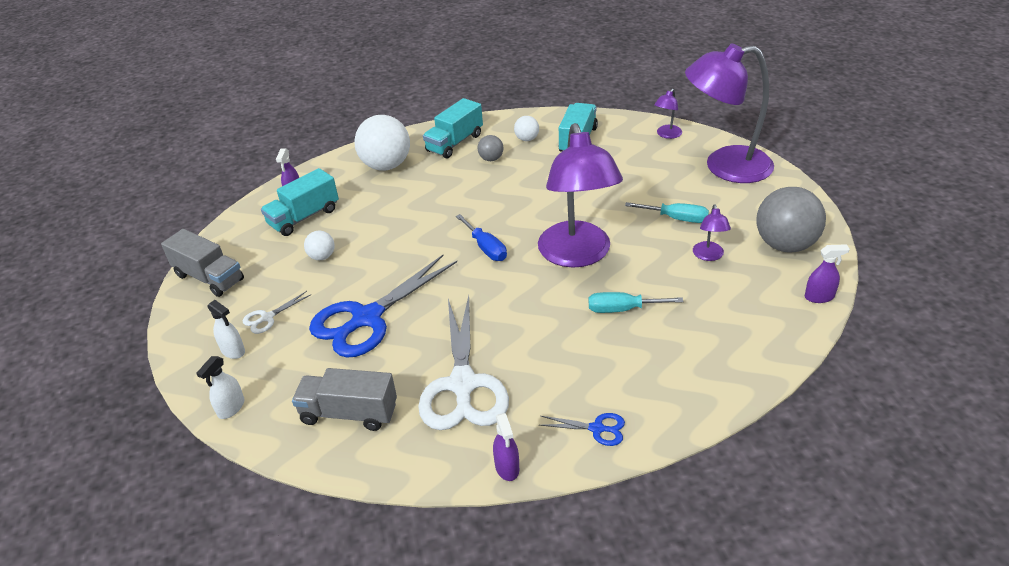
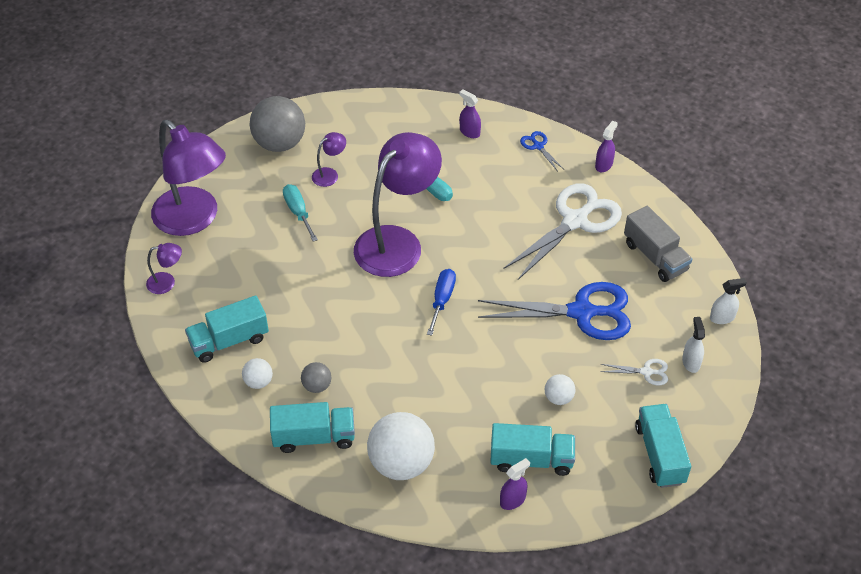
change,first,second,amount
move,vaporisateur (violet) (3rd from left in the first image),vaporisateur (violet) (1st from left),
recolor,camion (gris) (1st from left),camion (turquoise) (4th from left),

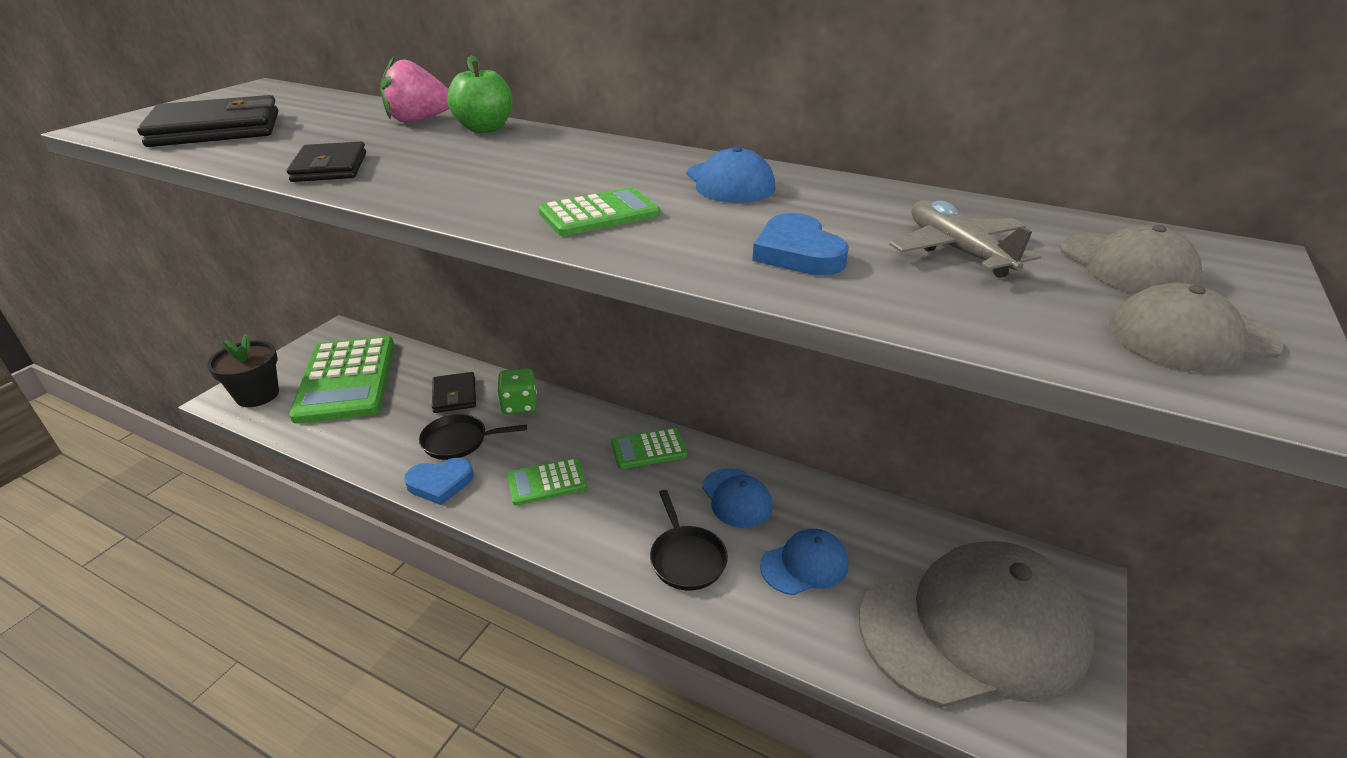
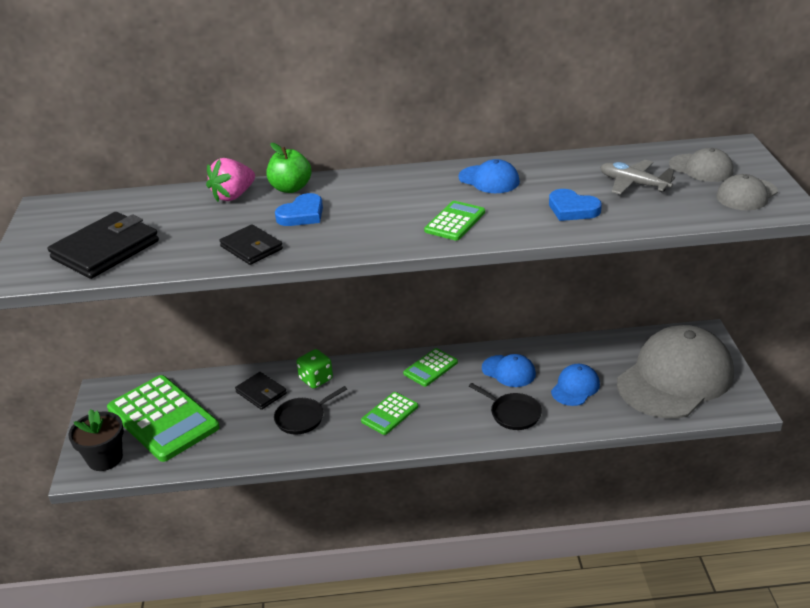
change,first,second,amount
move,cœur (bleu) (1st from left),,

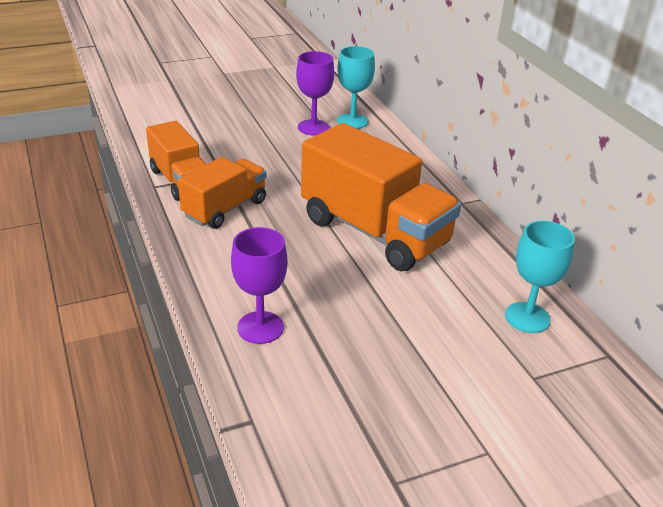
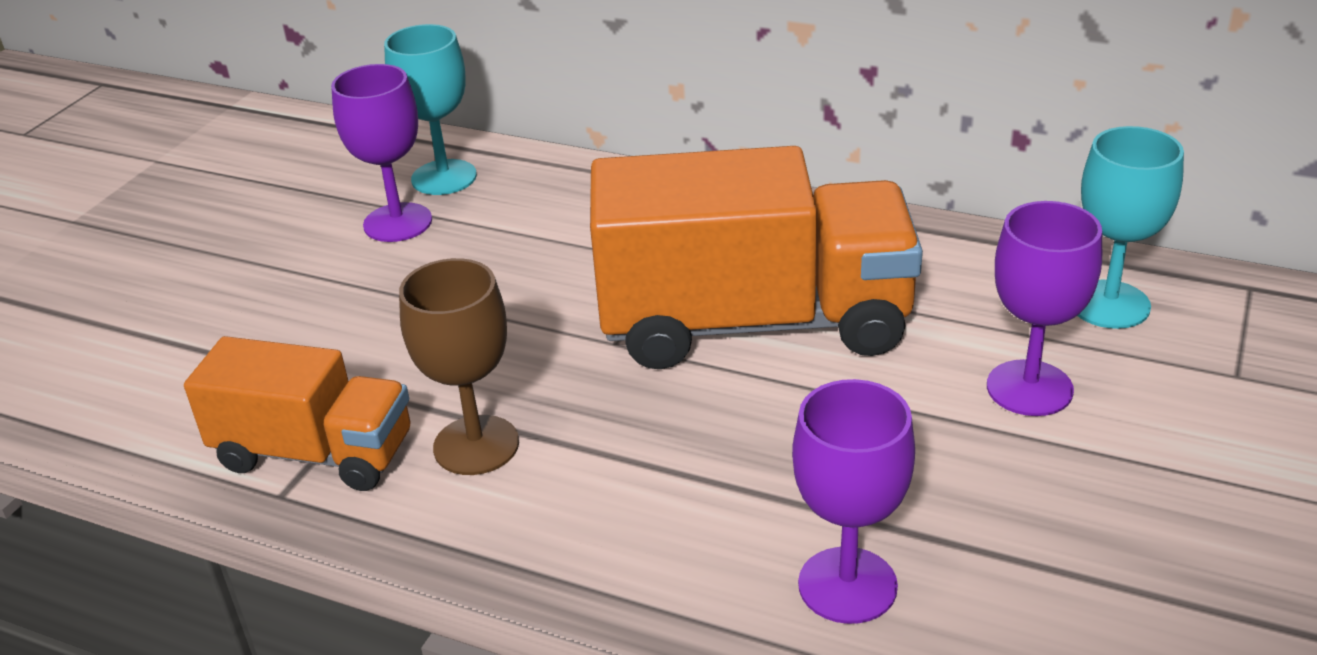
change,first,second,amount
insert,,verre à pied (violet) (3rd from left),
replace,camion (orange) (2nd from left),verre à pied (marron),

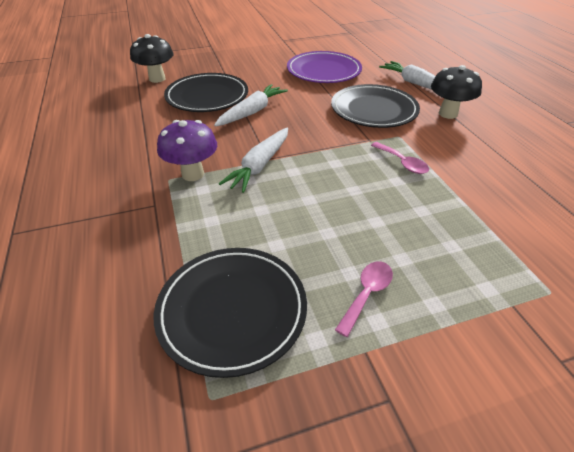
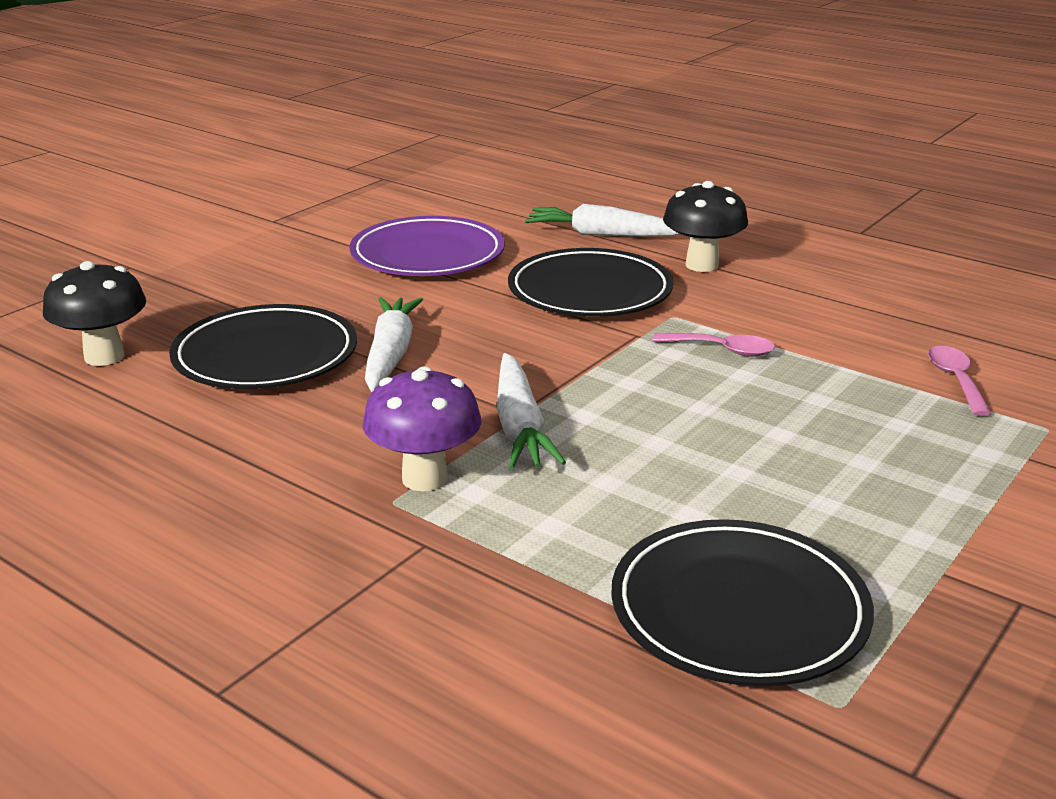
change,first,second,amount
move,cuillère (rose) (1st from left in the first image),cuillère (rose) (2nd from left),

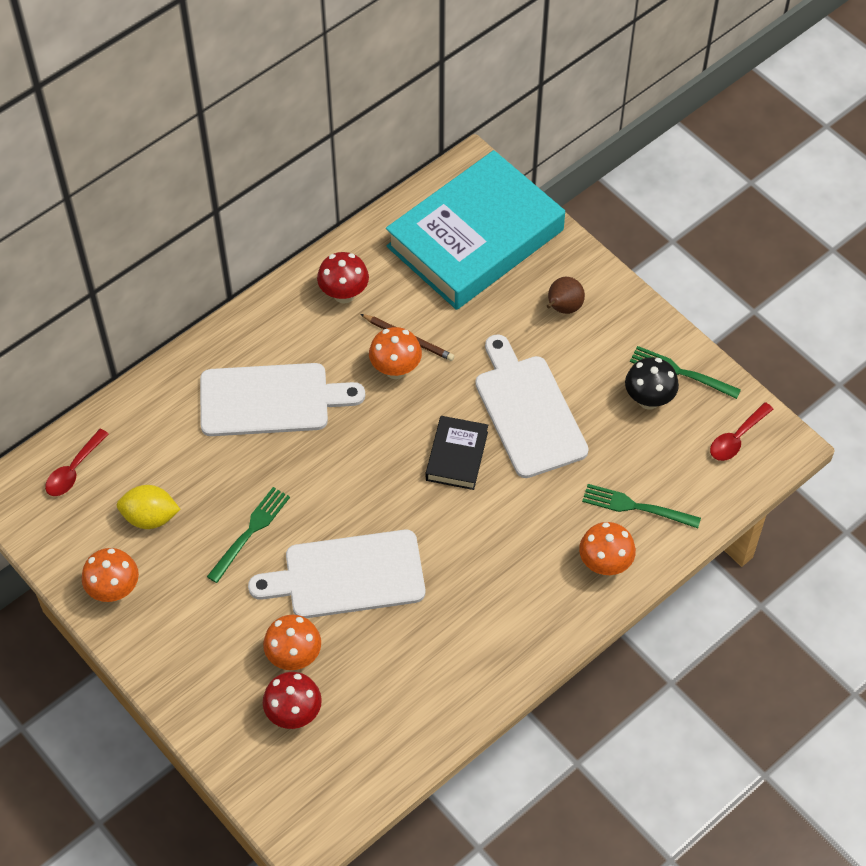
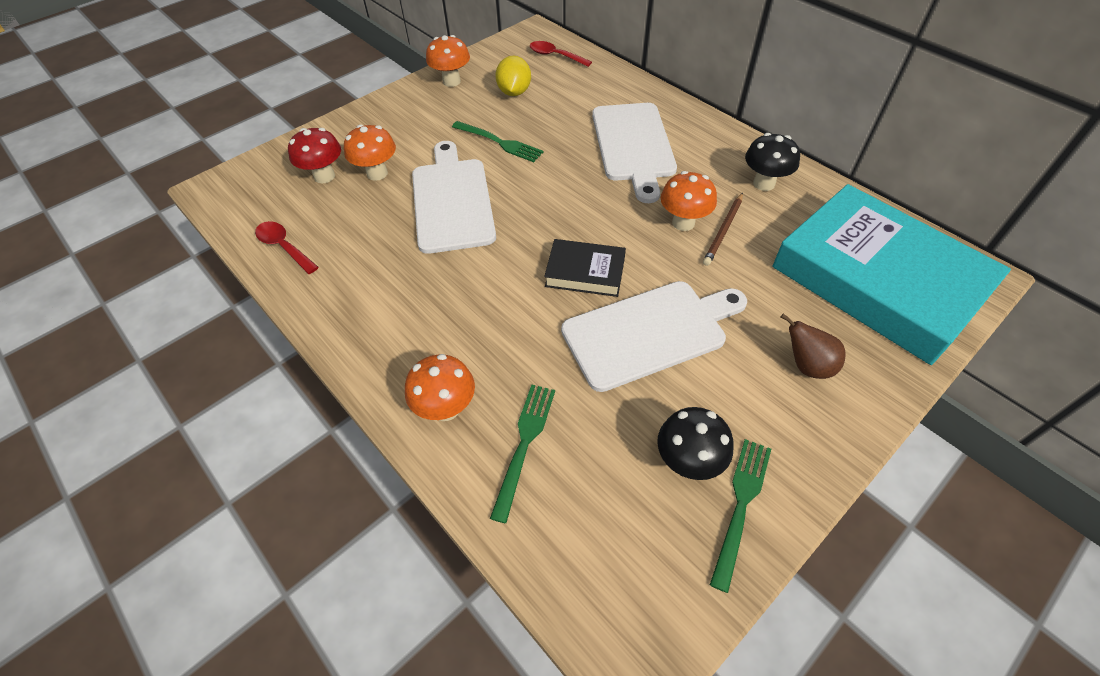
change,first,second,amount
move,cuillère (rouge) (2nd from left in the first image),cuillère (rouge) (1st from left),
recolor,champignon (rouge) (2nd from left),champignon (noir) (2nd from left),

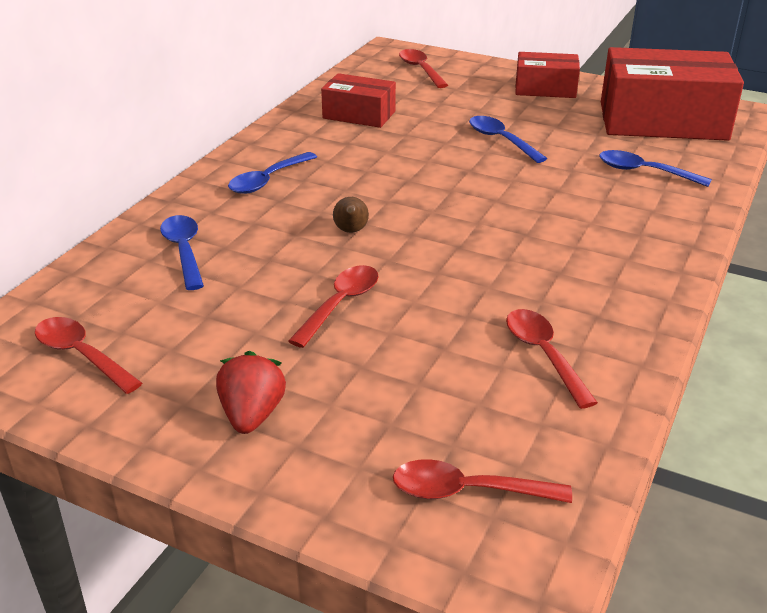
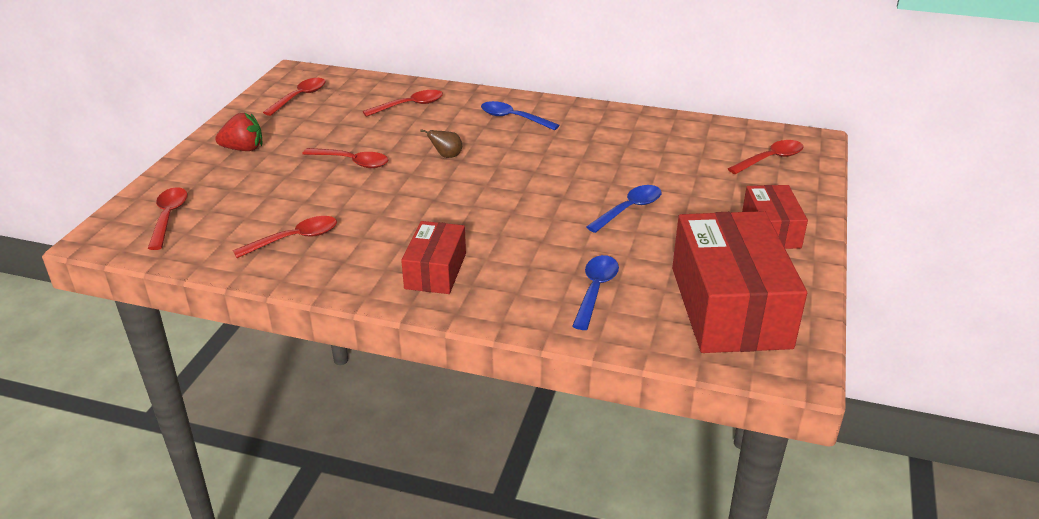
change,first,second,amount
move,boîte (rouge) (1st from left),,
recolor,cuillère (bleu) (1st from left),cuillère (rouge) (5th from left),

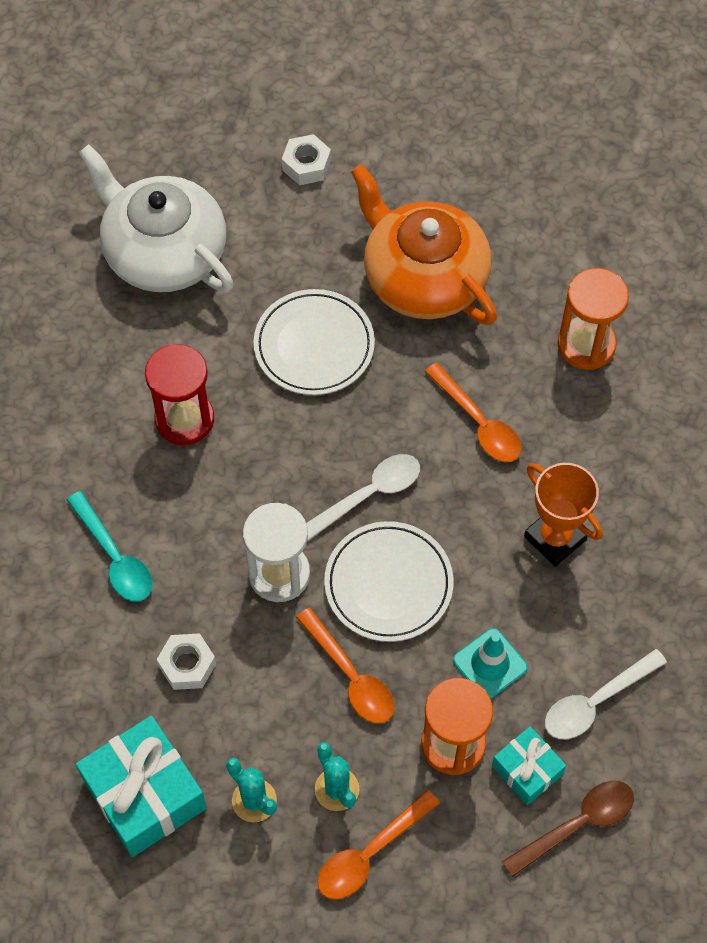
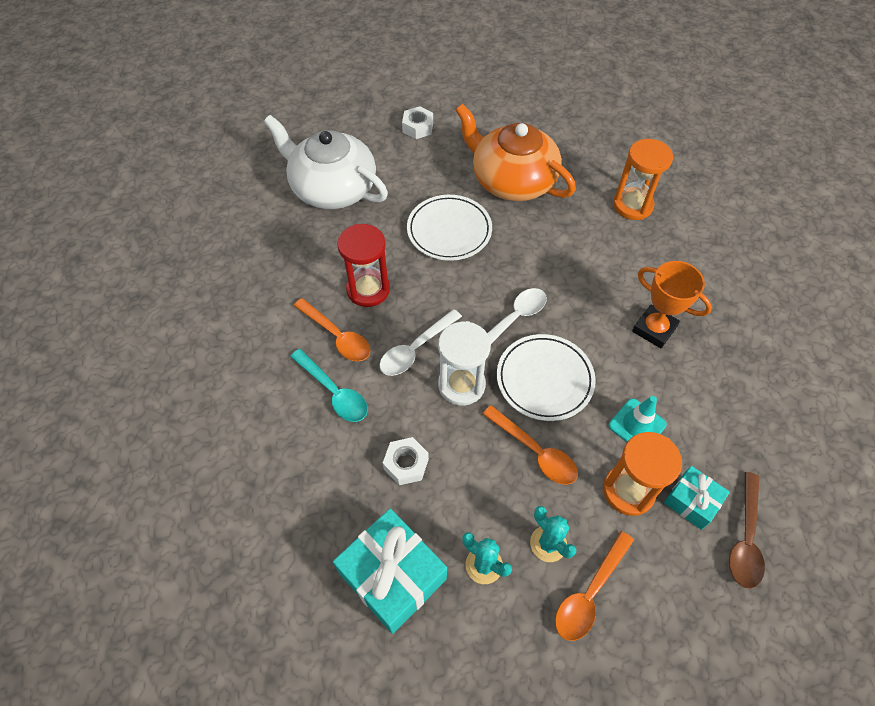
change,first,second,amount
move,cuillère (orange) (3rd from left in the first image),cuillère (orange) (1st from left),
move,cuillère (blanc) (2nd from left in the first image),cuillère (blanc) (1st from left),
rotate,cuillère (marron),,150 degrees clockwise

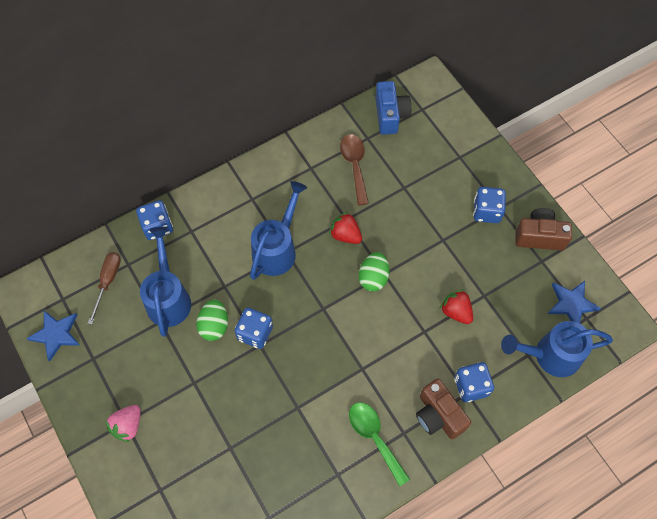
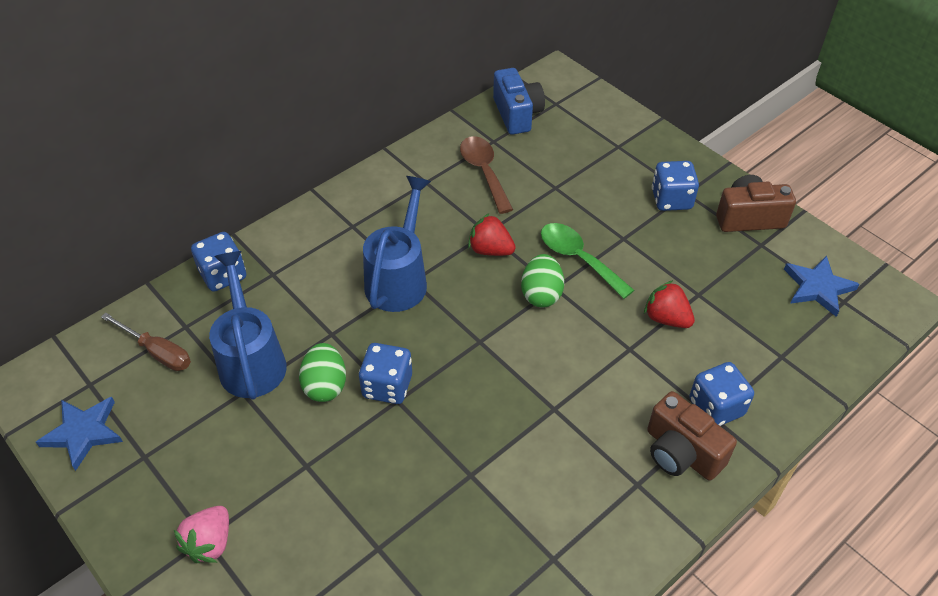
change,first,second,amount
delete,arrosoir (bleu) (3rd from left),,
move,cuillère (vert),,
rotate,tournevis (marron),,120 degrees clockwise

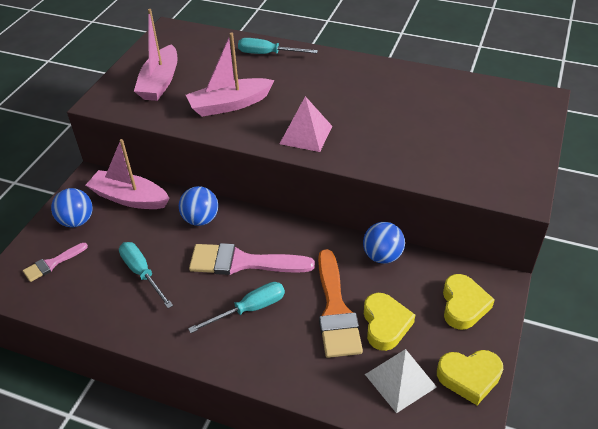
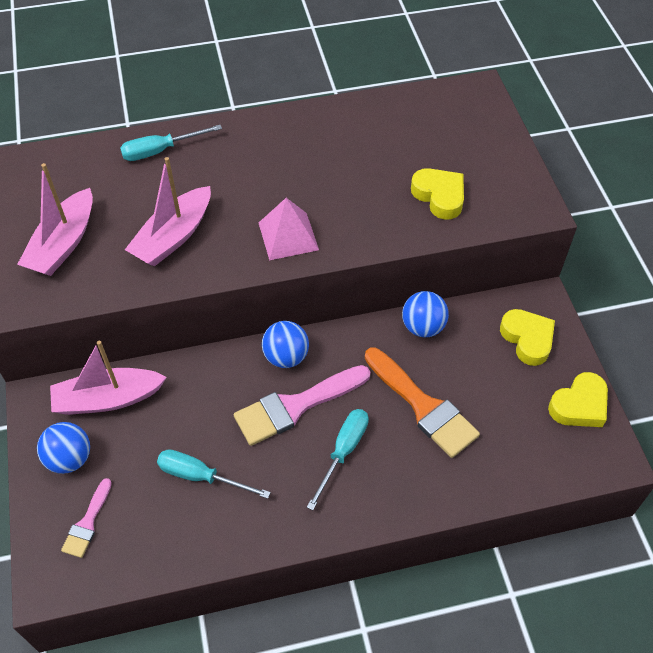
change,first,second,amount
delete,pyramide (blanc),,
move,balle (bleu) (2nd from left),,
move,cœur (jaune) (1st from left),,
rotate,bateau (rose) (2nd from left in the first image),bateau (rose) (1st from left),45 degrees clockwise

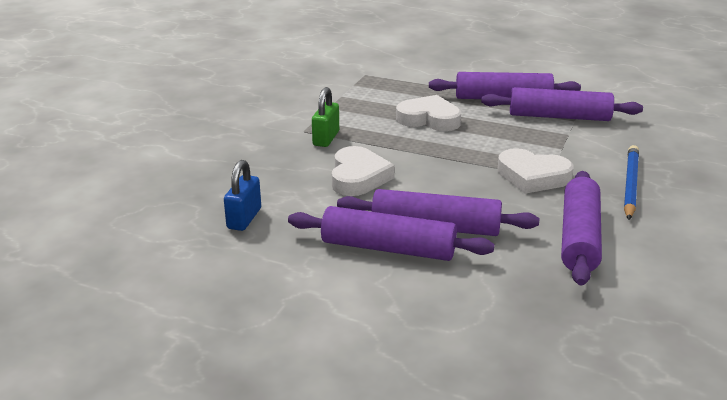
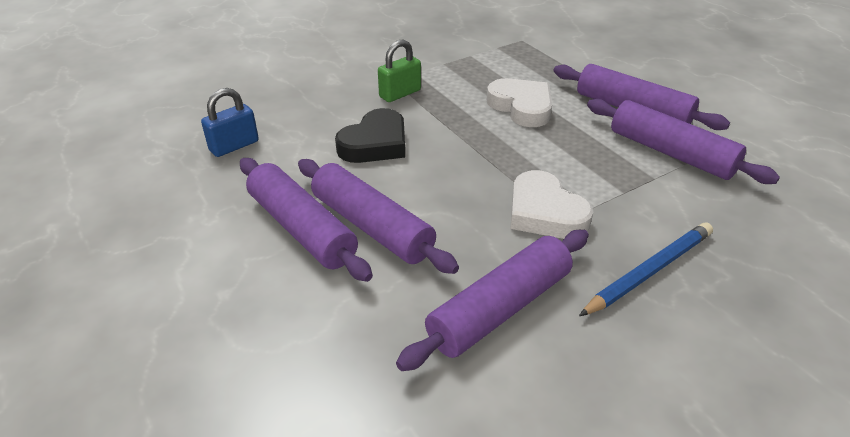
change,first,second,amount
recolor,cœur (blanc) (1st from left),cœur (noir),

